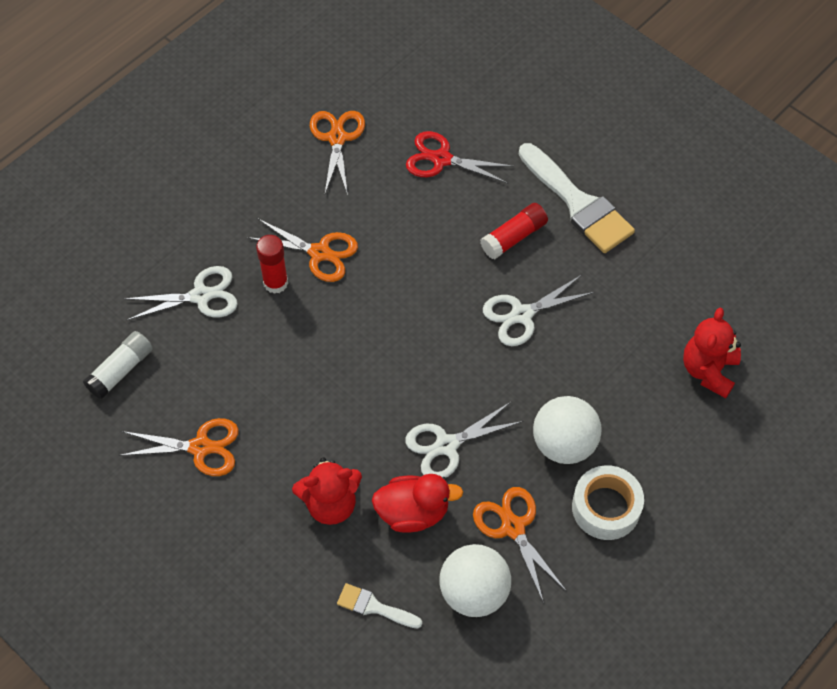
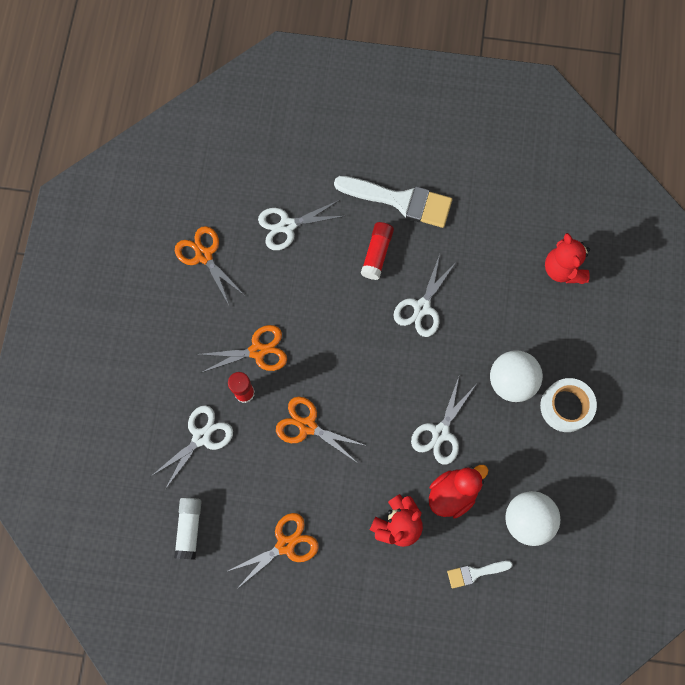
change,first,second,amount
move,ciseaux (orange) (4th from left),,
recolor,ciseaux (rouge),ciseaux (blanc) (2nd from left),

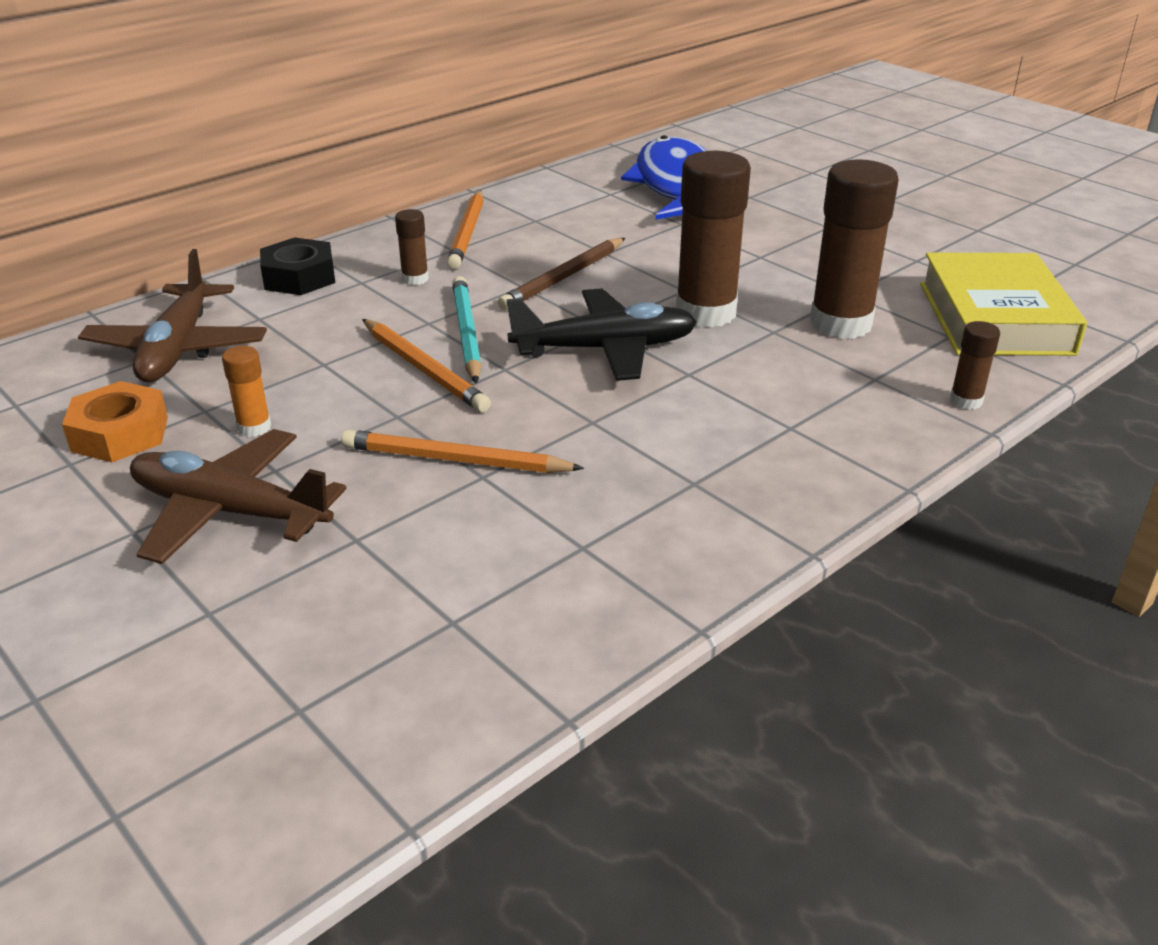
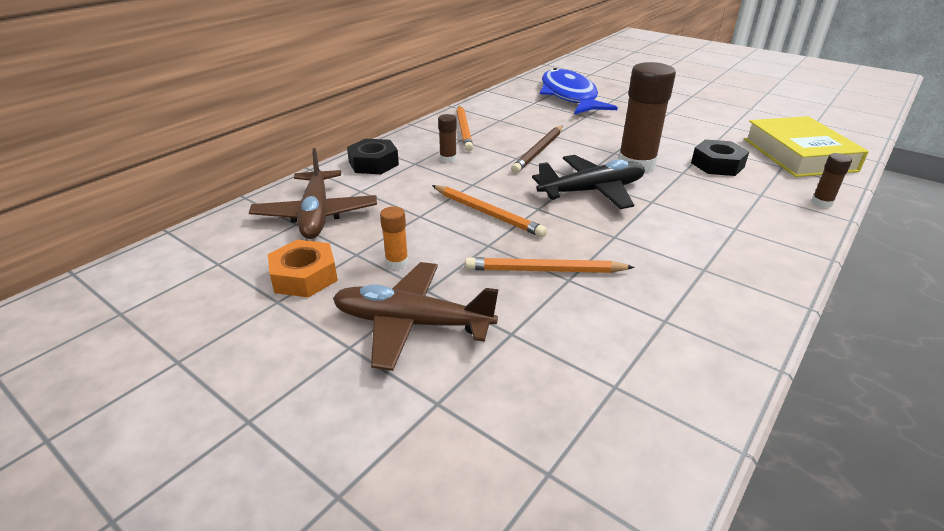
change,first,second,amount
delete,crayon (turquoise),,
replace,bâton de colle (marron) (3rd from left),écrou (noir) (2nd from left),

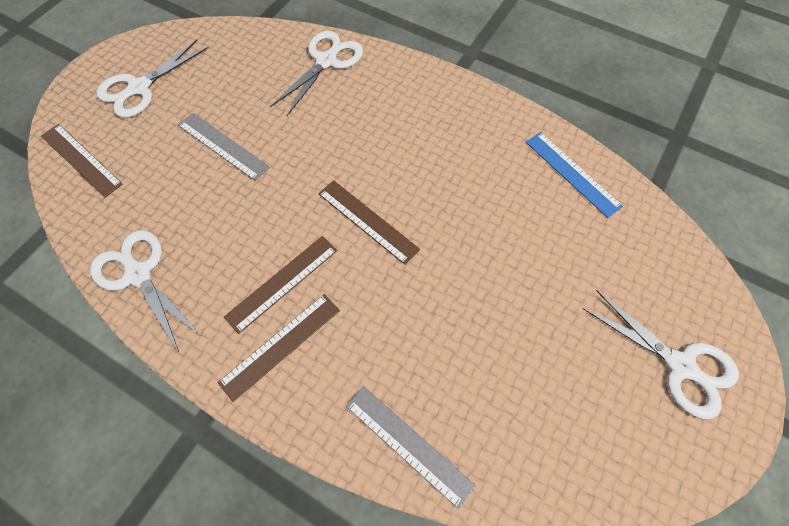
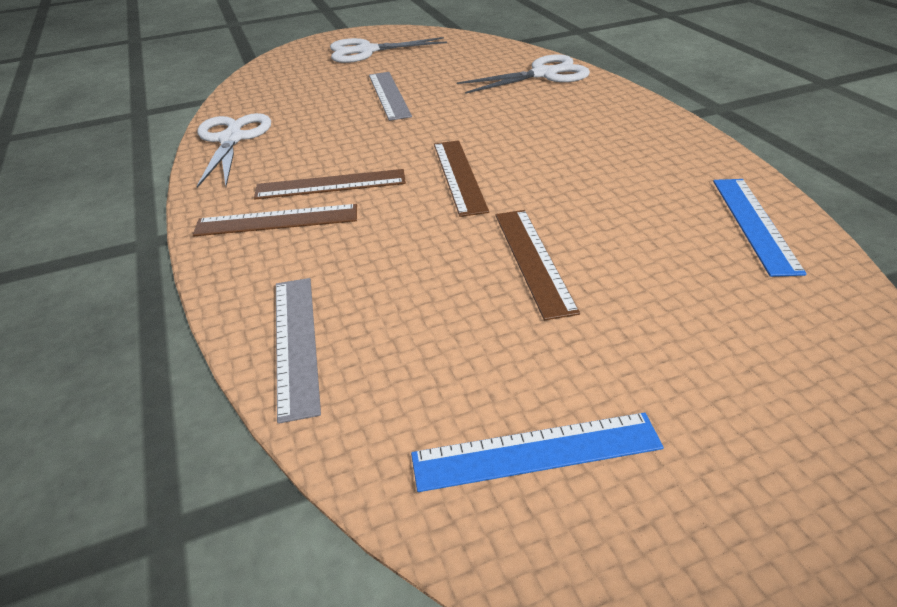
change,first,second,amount
delete,ciseaux (blanc) (4th from left),,
insert,,règle (bleu) (1st from left),
move,règle (marron) (1st from left in the first image),règle (marron) (4th from left),

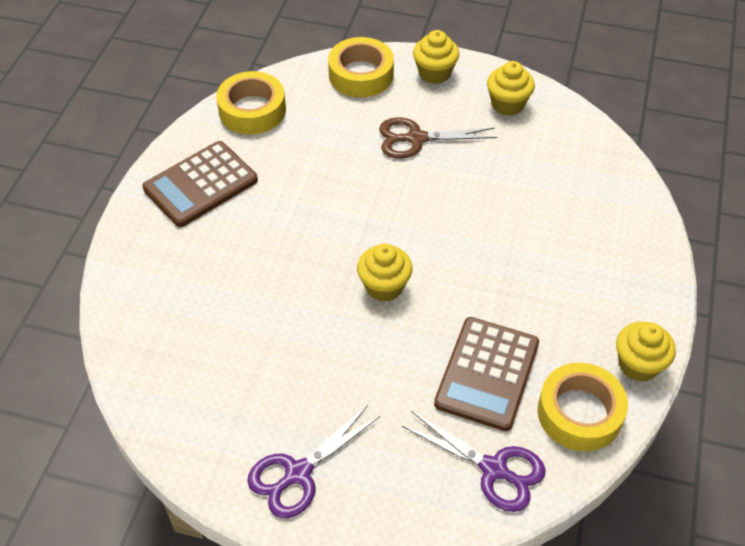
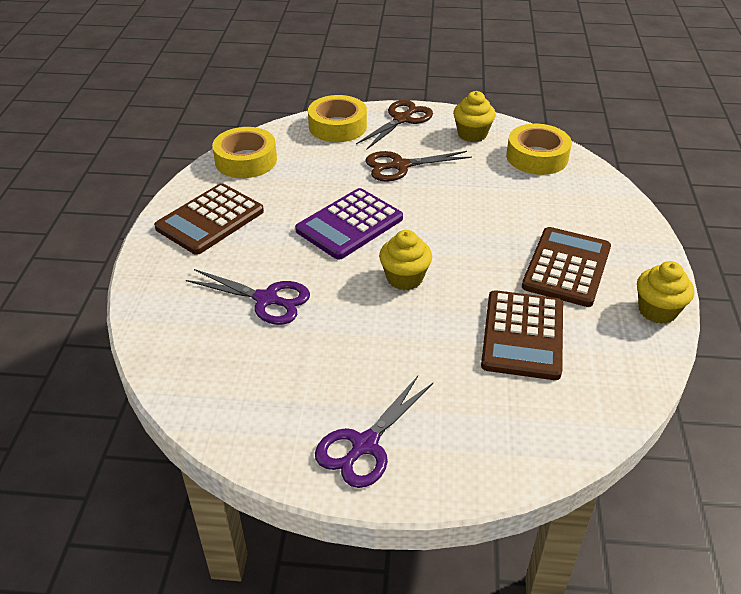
change,first,second,amount
insert,,calculatrice (violet),
insert,,calculatrice (marron) (3rd from left),
move,ciseaux (violet) (2nd from left in the first image),ciseaux (violet) (1st from left),
move,ruban adhésif (jaune) (3rd from left),,
replace,muffin (jaune) (2nd from left),ciseaux (marron) (1st from left),

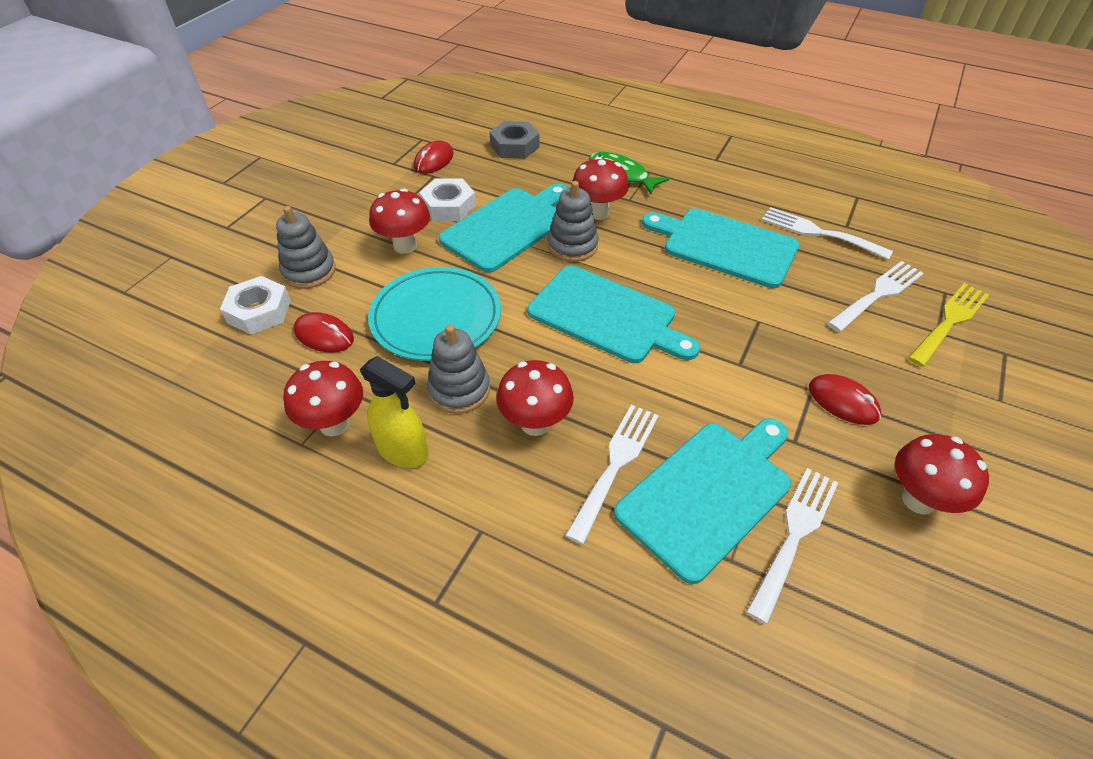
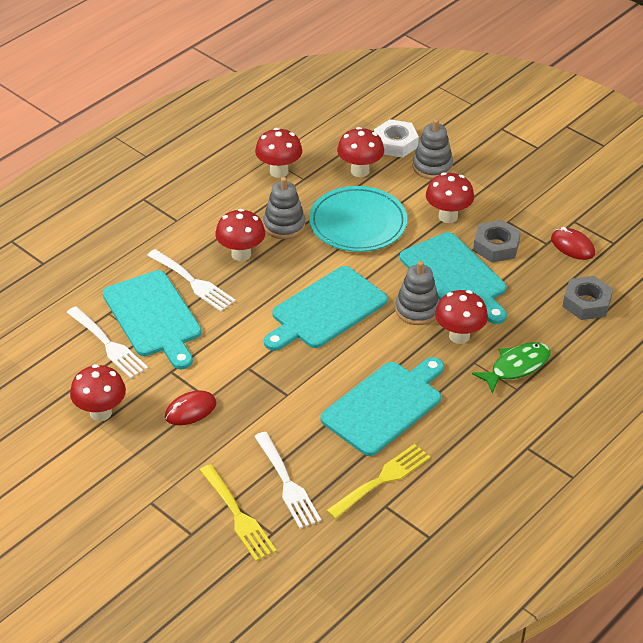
change,first,second,amount
delete,vaporisateur (jaune),,
replace,souris (rouge) (1st from left),champignon (rouge) (4th from left),
recolor,écrou (blanc) (2nd from left),écrou (gris) (1st from left),
recolor,fourchette (blanc) (3rd from left),fourchette (jaune) (2nd from left),

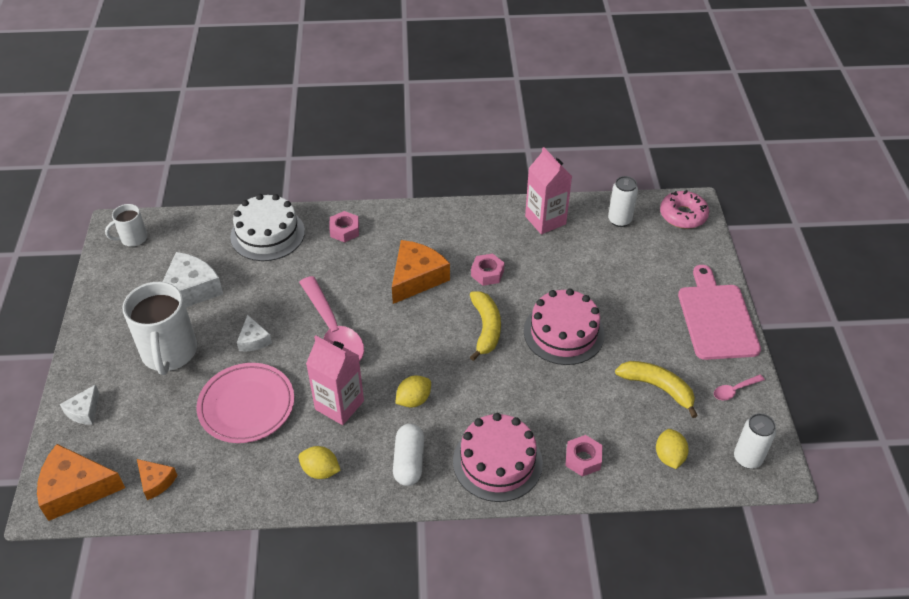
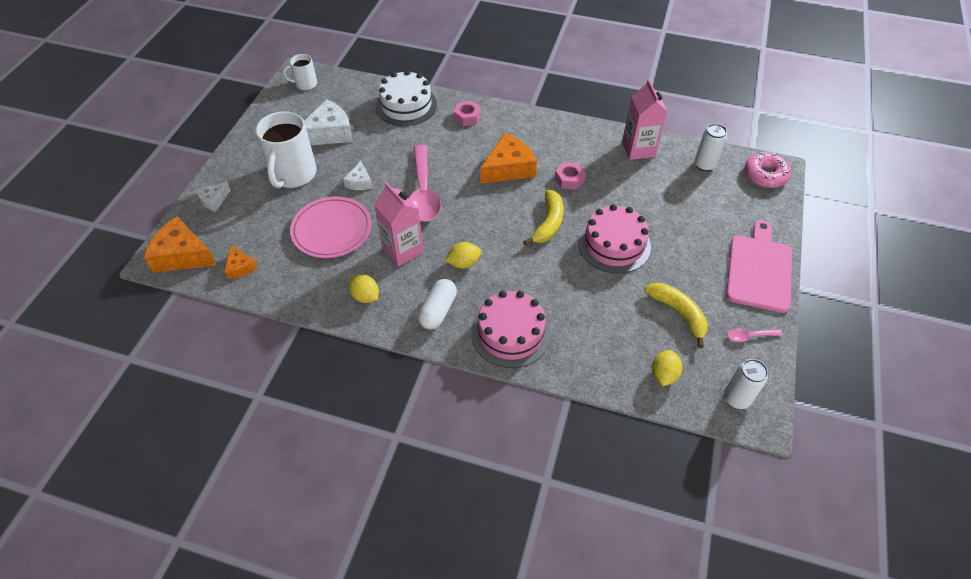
change,first,second,amount
delete,écrou (rose) (3rd from left),,

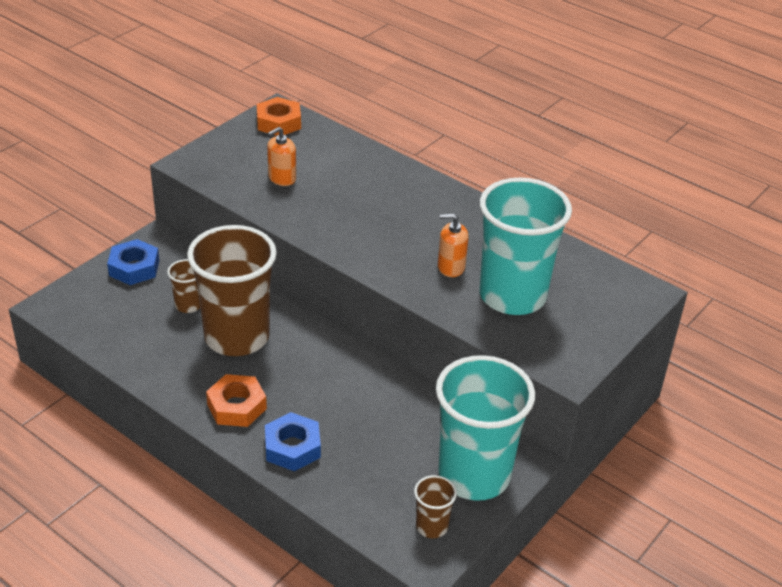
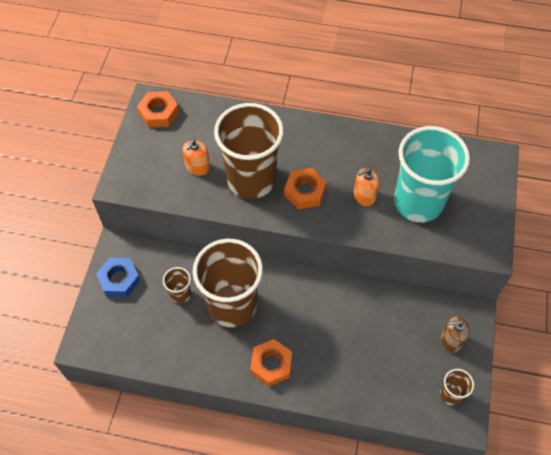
change,first,second,amount
delete,écrou (bleu) (2nd from left),,
insert,,gobelet (marron) (3rd from left),
insert,,écrou (orange) (3rd from left),
replace,gobelet (turquoise) (1st from left),distributeur de savon (marron),

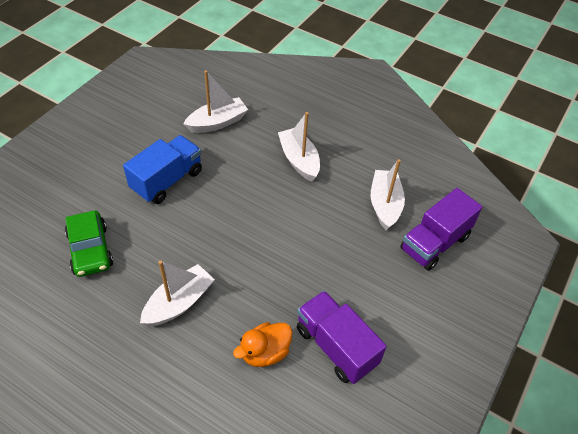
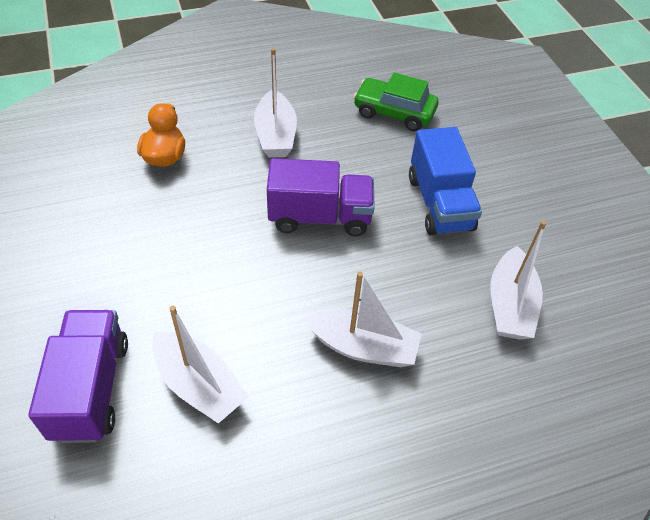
change,first,second,amount
move,camion (violet) (1st from left in the first image),camion (violet) (2nd from left),

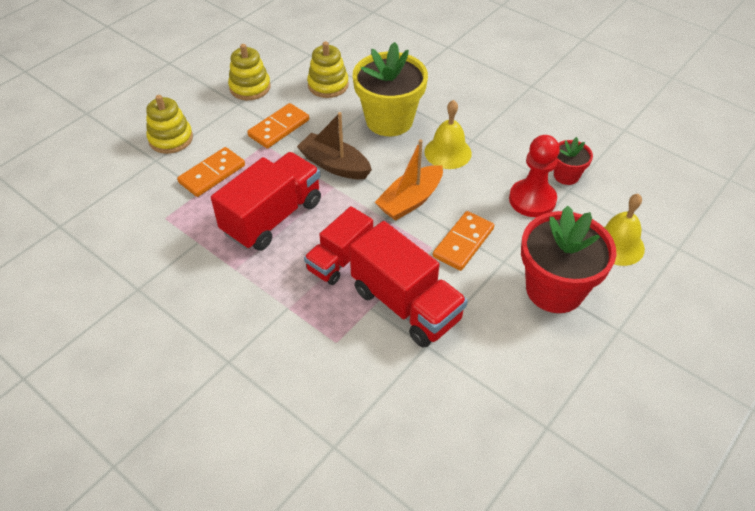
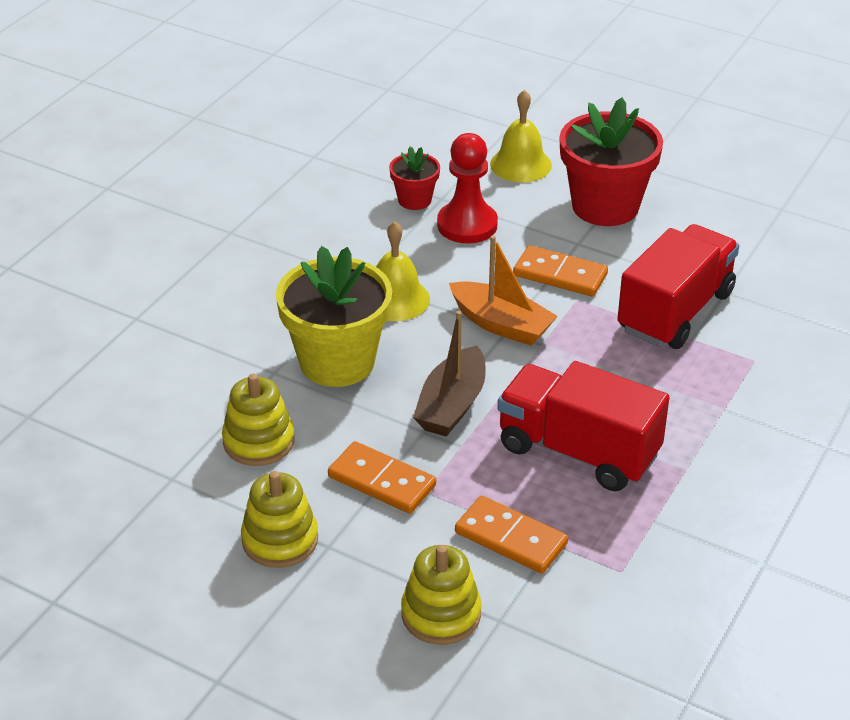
change,first,second,amount
delete,camion (rouge) (2nd from left),,

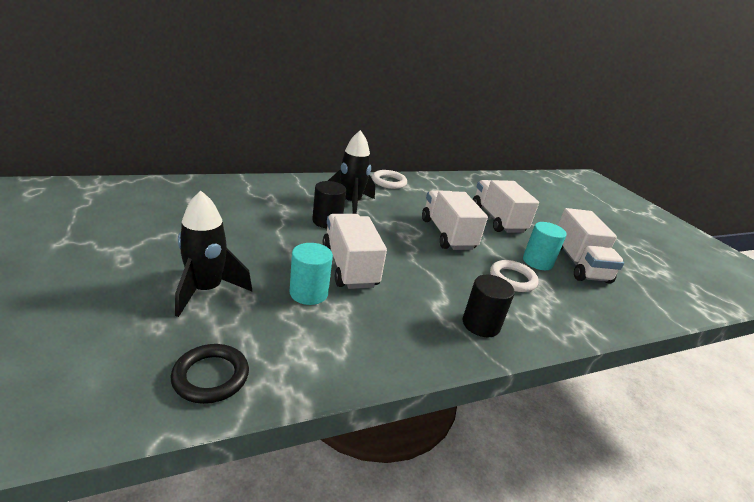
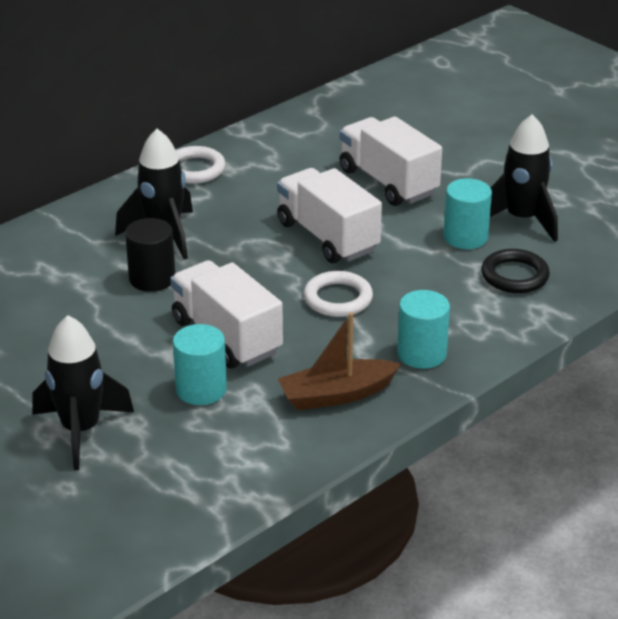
change,first,second,amount
insert,,bateau (marron),
move,anneau (noir),,
move,anneau (blanc) (2nd from left),,
replace,camion (blanc) (4th from left),fusée (noir) (3rd from left),
recolor,cylindre (noir) (2nd from left),cylindre (turquoise) (2nd from left),

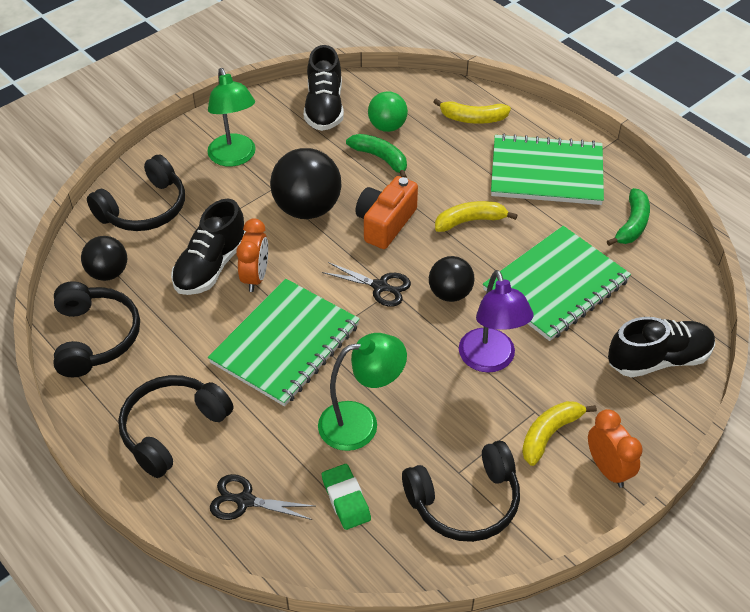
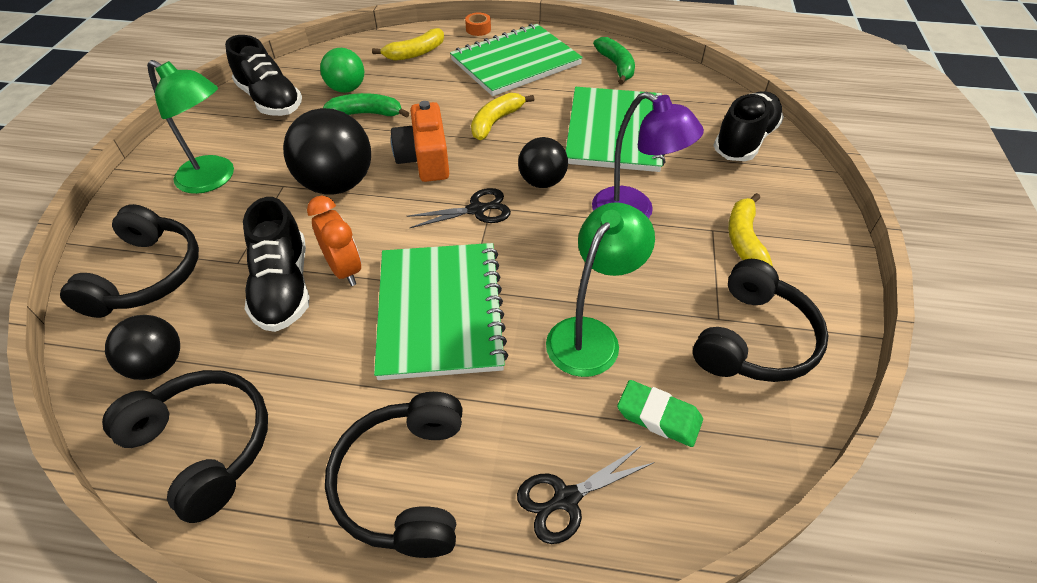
change,first,second,amount
delete,réveil (orange) (2nd from left),,
insert,,ruban adhésif (orange),

